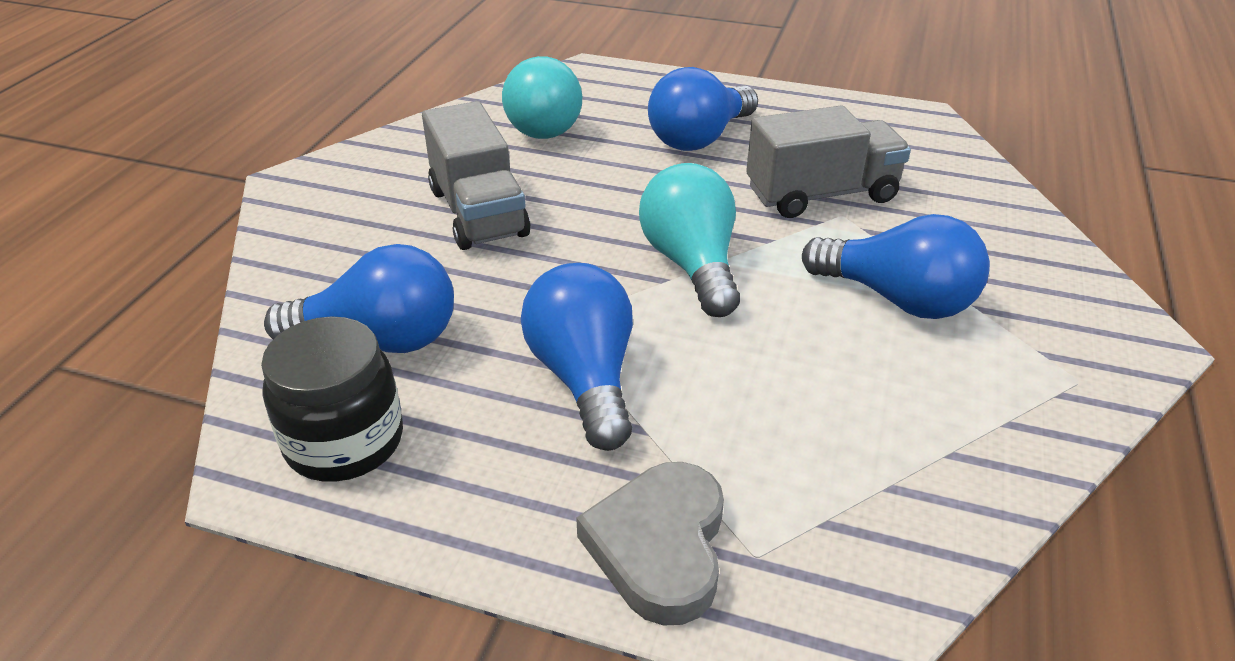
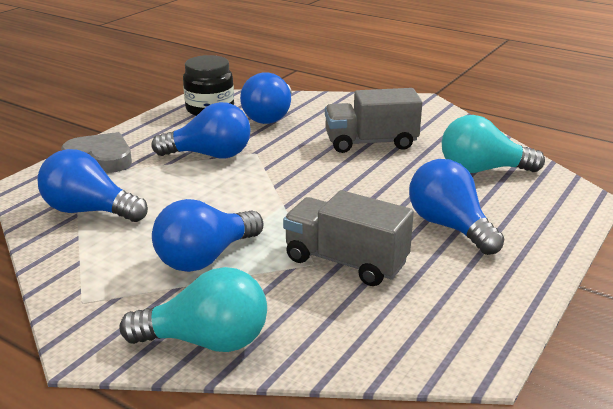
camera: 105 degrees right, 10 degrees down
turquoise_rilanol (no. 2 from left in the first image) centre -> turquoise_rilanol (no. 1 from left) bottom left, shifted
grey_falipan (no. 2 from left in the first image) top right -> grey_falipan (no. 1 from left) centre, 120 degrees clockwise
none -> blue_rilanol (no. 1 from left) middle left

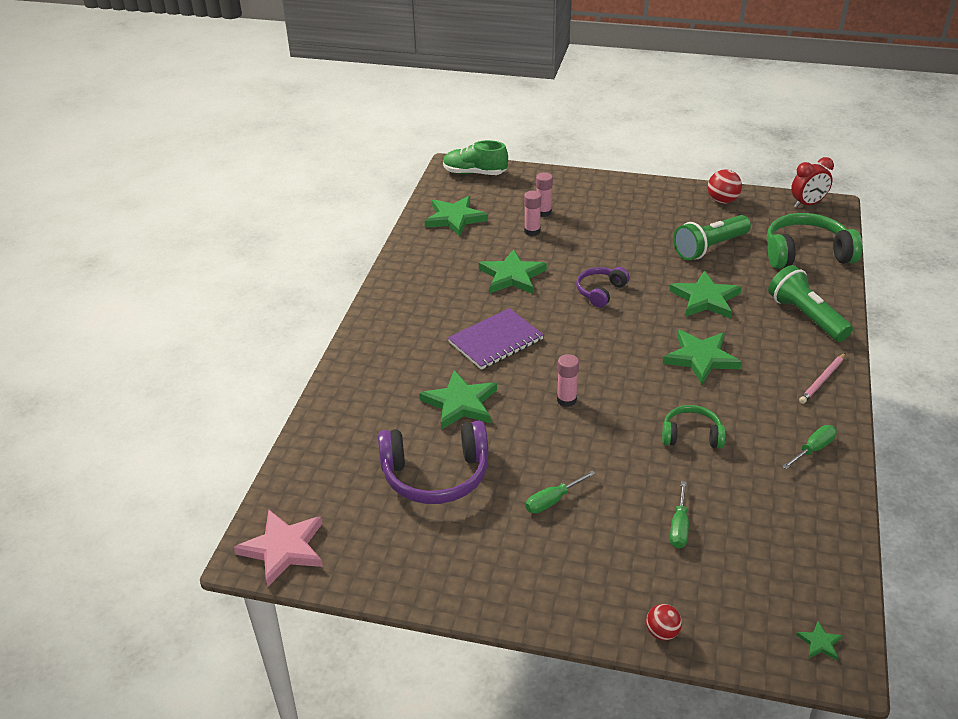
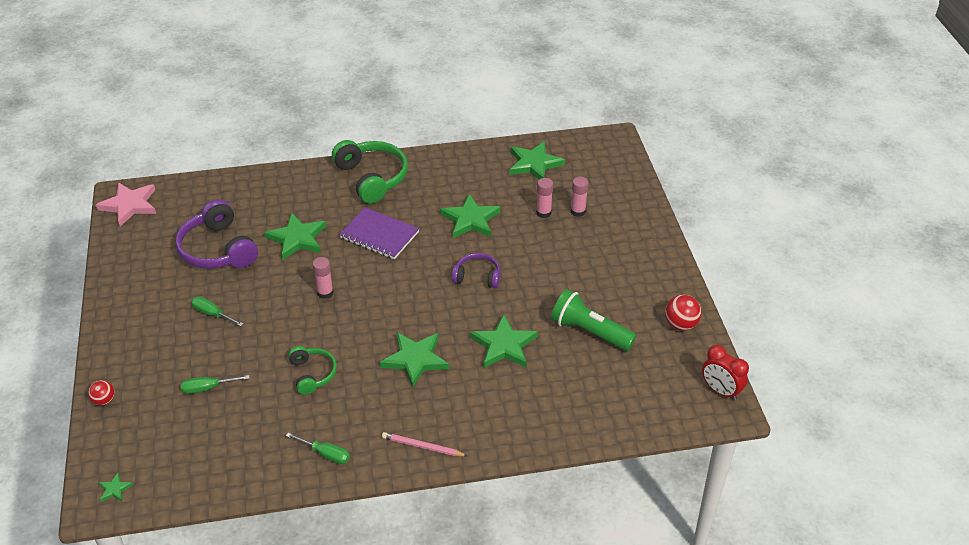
camera: 65 degrees right, 5 degrees up
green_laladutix top centre -> none
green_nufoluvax (no. 2 from left) middle right -> green_nufoluvax (no. 2 from left) top centre, shifted
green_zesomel (no. 2 from left) middle right -> none

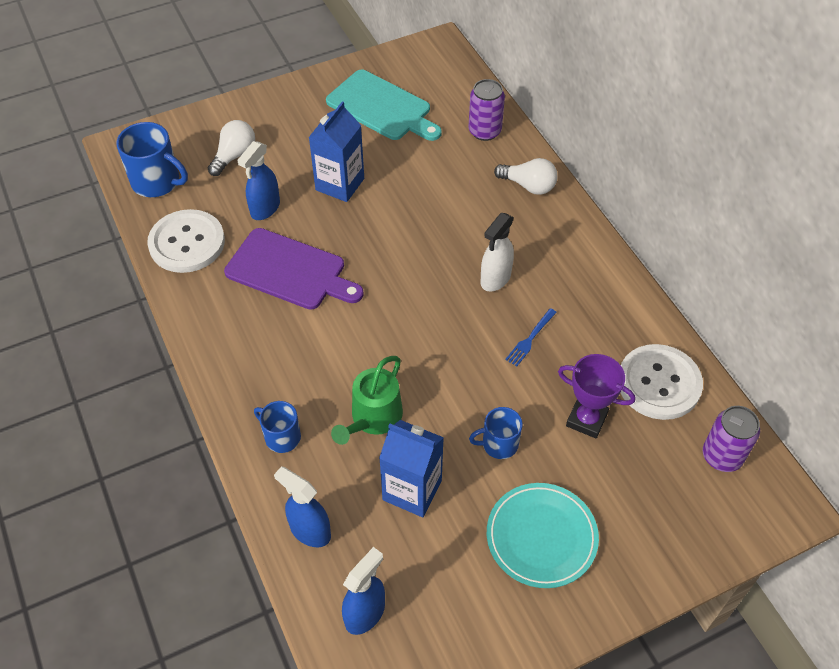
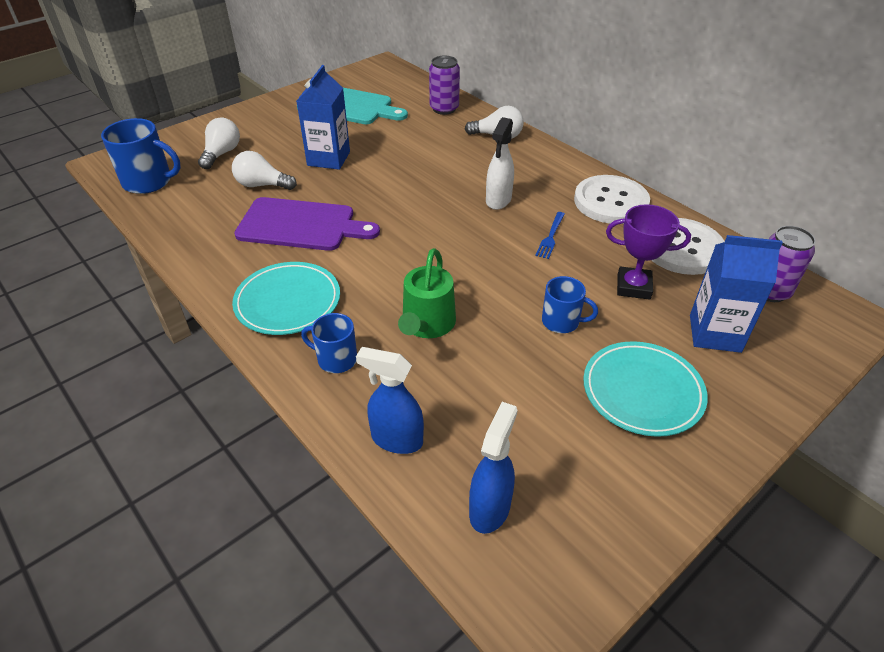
camera: 15 degrees left, 10 degrees down
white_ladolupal (no. 1 from left) middle left -> white_ladolupal (no. 1 from left) top right, shifted
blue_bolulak (no. 1 from left) top left -> white_rilanol (no. 2 from left) top left
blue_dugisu (no. 2 from left) bottom centre -> blue_dugisu (no. 2 from left) middle right, shifted
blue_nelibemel (no. 3 from left) centre, 135 degrees counterclockwise
none -> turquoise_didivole (no. 1 from left) middle left

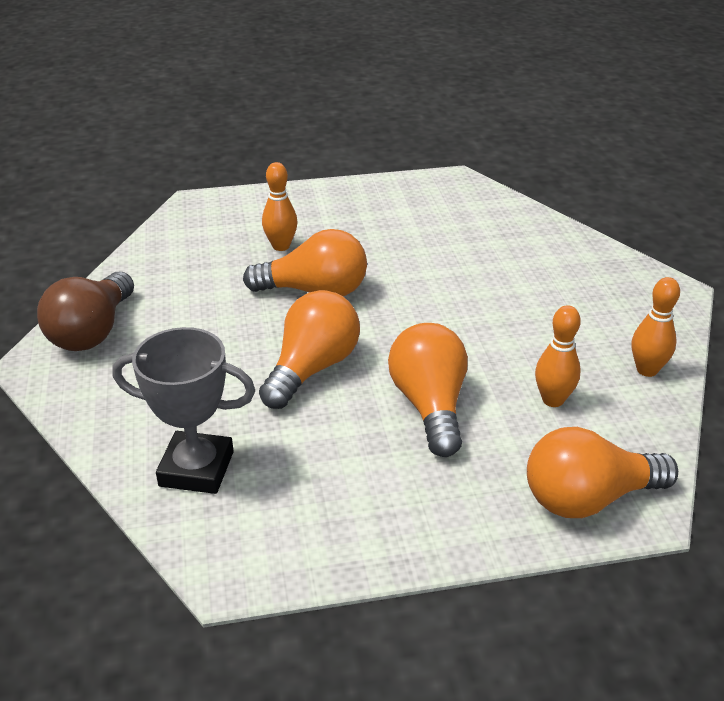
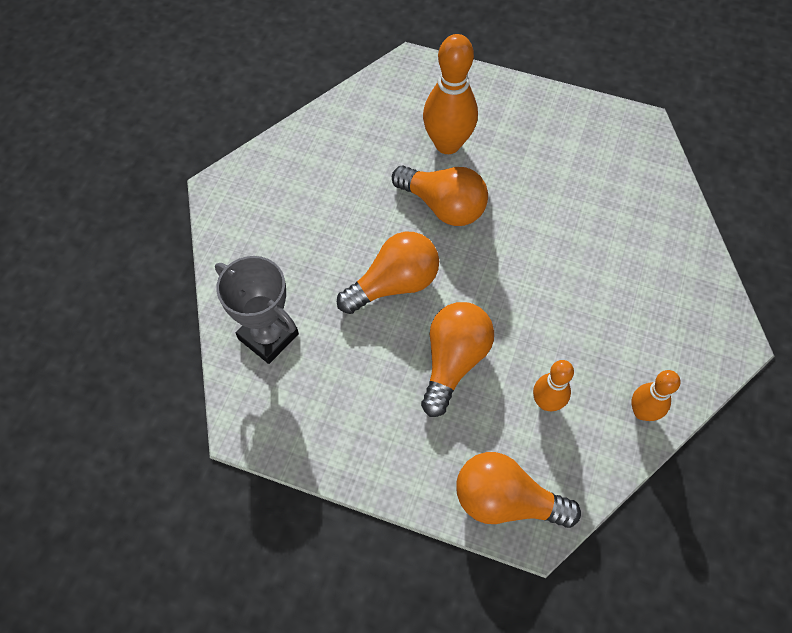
camera: 30 degrees right, 25 degrees up
brown_rilanol middle left -> none
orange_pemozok (no. 1 from left) top centre, x1.74

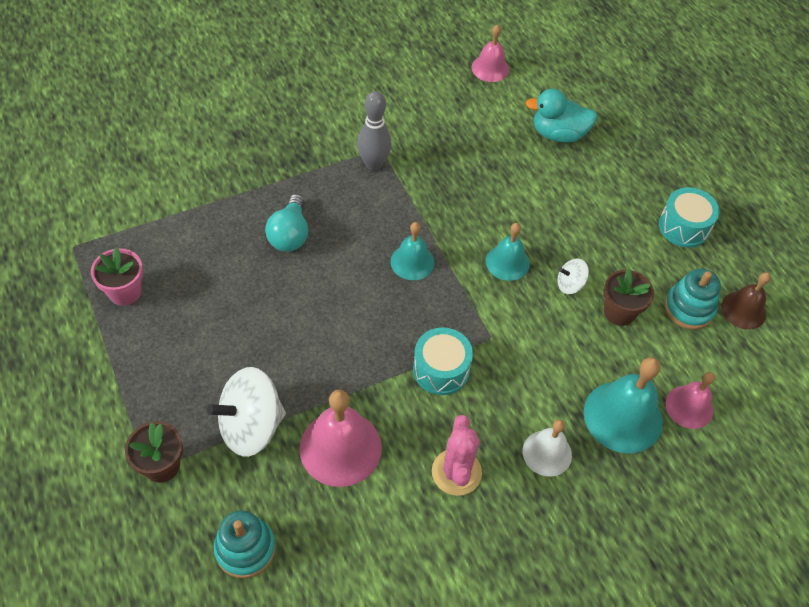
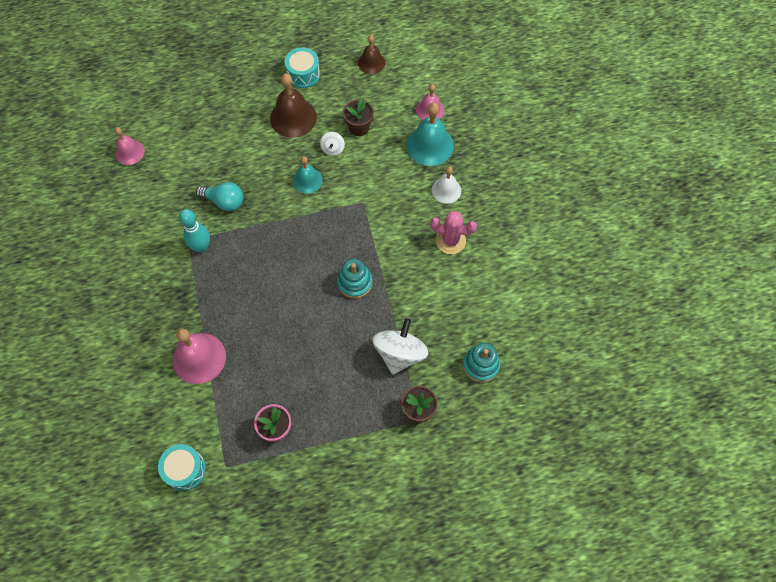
camera: 75 degrees left, 10 degrees up
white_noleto (no. 1 from left in the first image) bottom left -> white_noleto (no. 2 from left) centre, 150 degrees counterclockwise
turquoise_rilanol centre -> turquoise_rilanol middle left, shifted
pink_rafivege (no. 1 from left in the first image) bottom centre -> pink_rafivege (no. 2 from left) middle left, shifted
grey_pemozok top centre -> turquoise_pemozok middle left
turquoise_rafivege (no. 1 from left) centre -> none
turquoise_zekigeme (no. 1 from left) centre -> turquoise_zekigeme (no. 1 from left) bottom left, shifted
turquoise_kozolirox top right -> none
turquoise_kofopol (no. 2 from left in the first image) middle right -> turquoise_kofopol (no. 1 from left) centre, shifted
none -> brown_rafivege (no. 1 from left) top centre

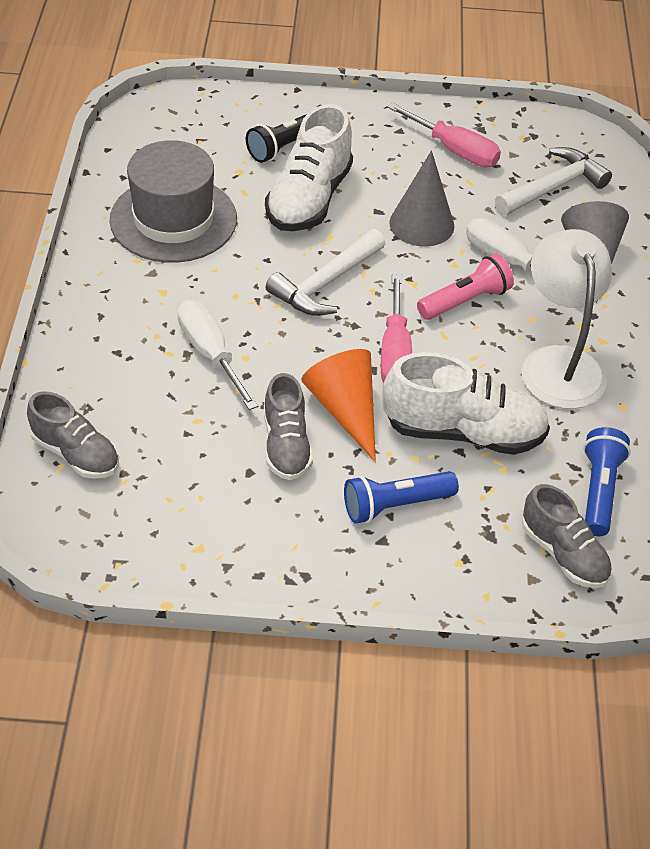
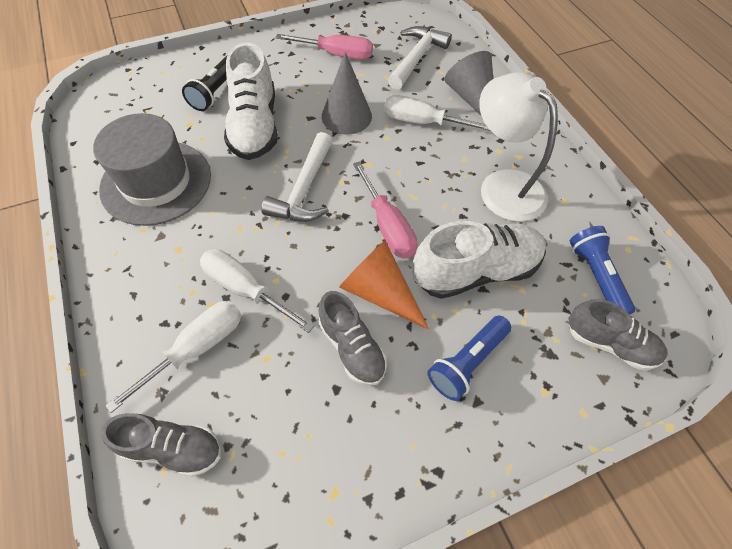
camera: 25 degrees left, 10 degrees up
pink_zesomel middle right -> none
none -> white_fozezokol (no. 1 from left) middle left

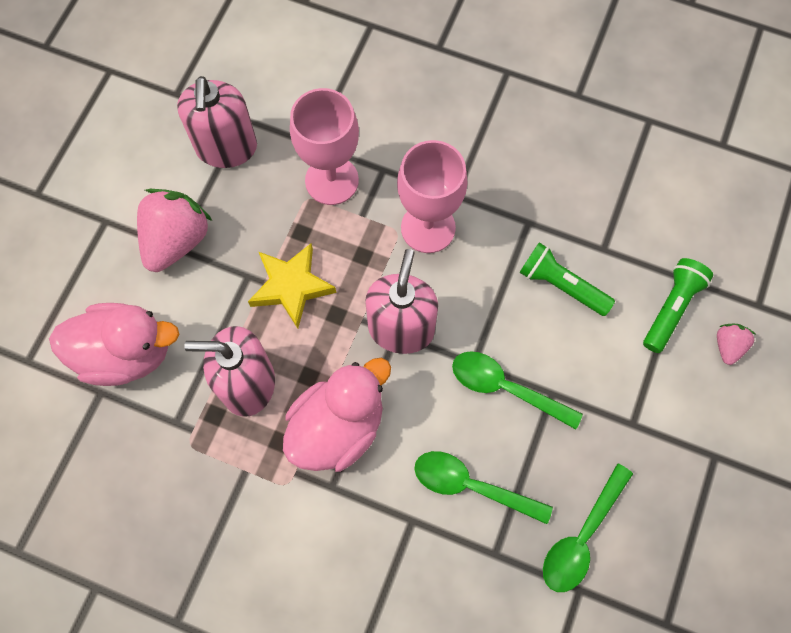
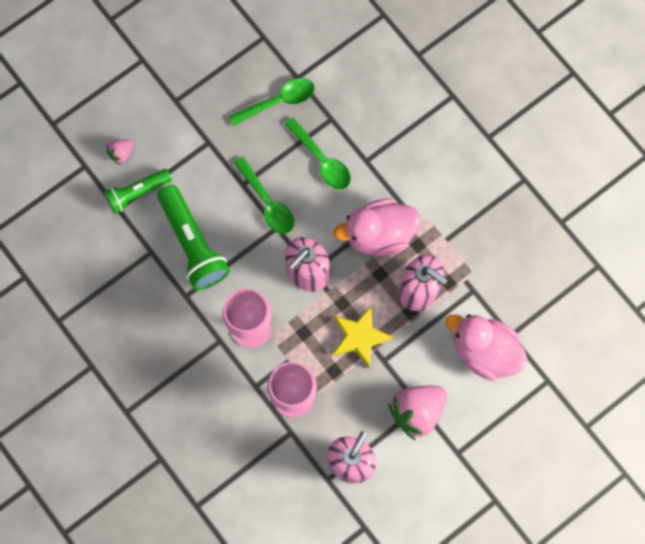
camera: 150 degrees left, 5 degrees up
green_zesomel (no. 1 from left in the first image) middle right -> green_zesomel (no. 2 from left) middle left, x1.59

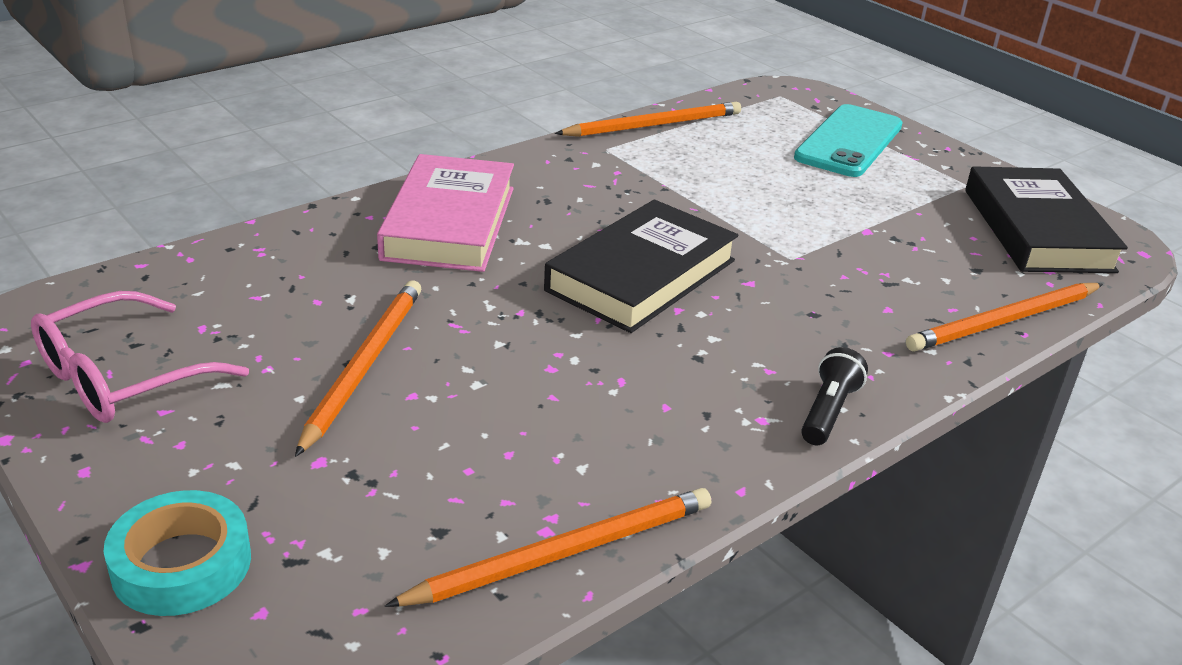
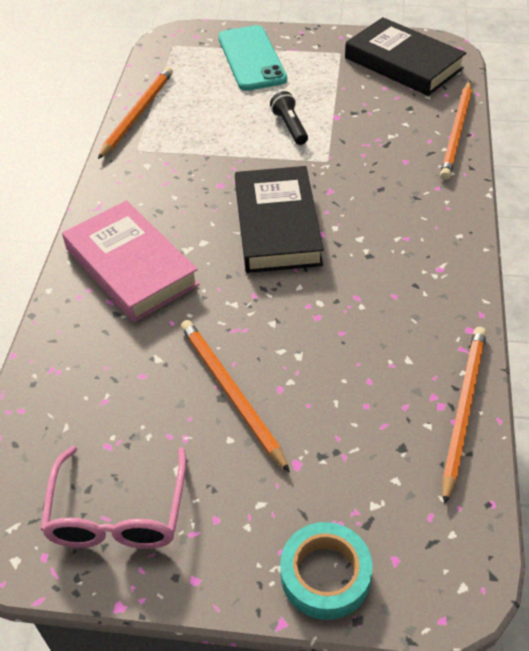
camera: 40 degrees left, 15 degrees up
black_zesomel middle right -> black_zesomel top centre, shifted

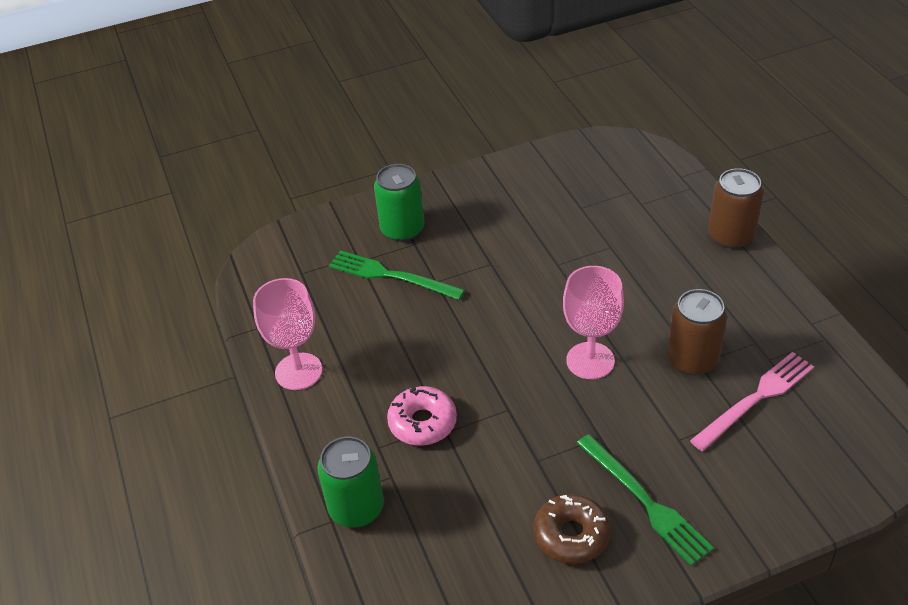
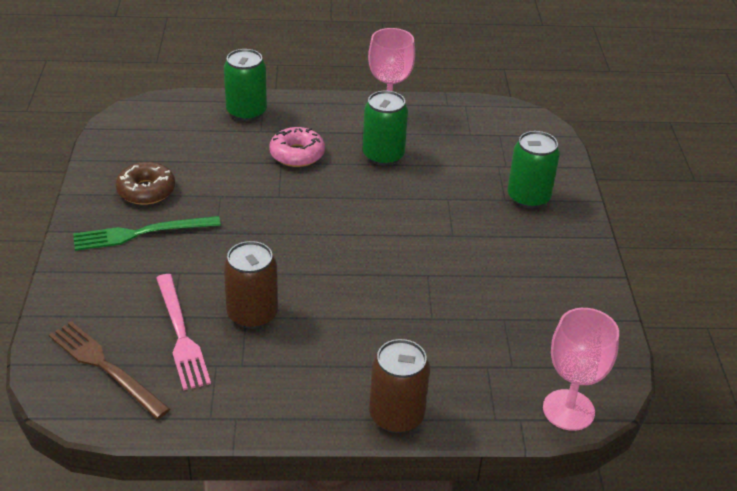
camera: 105 degrees right, 5 degrees down
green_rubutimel (no. 1 from left) centre -> none
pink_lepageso (no. 2 from left) centre -> pink_lepageso (no. 2 from left) bottom right, shifted
none -> brown_rubutimel bottom left
none -> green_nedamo (no. 2 from left) top centre

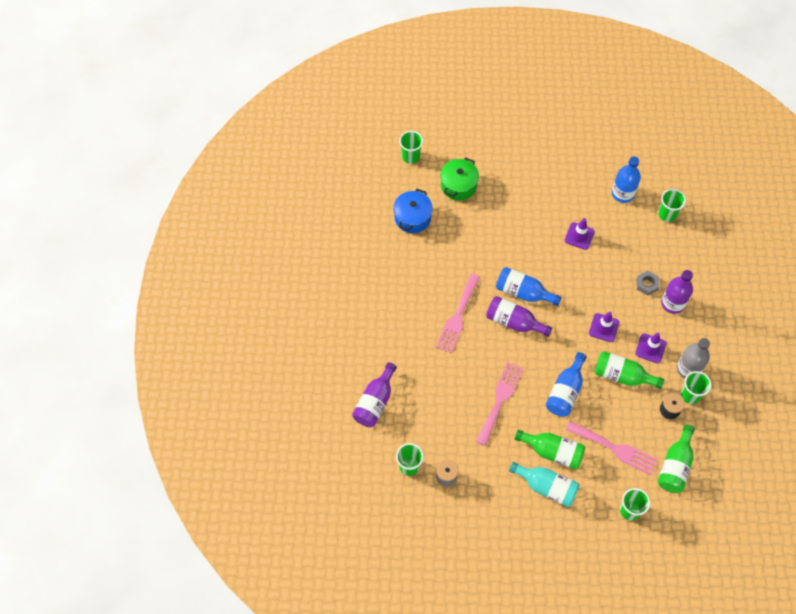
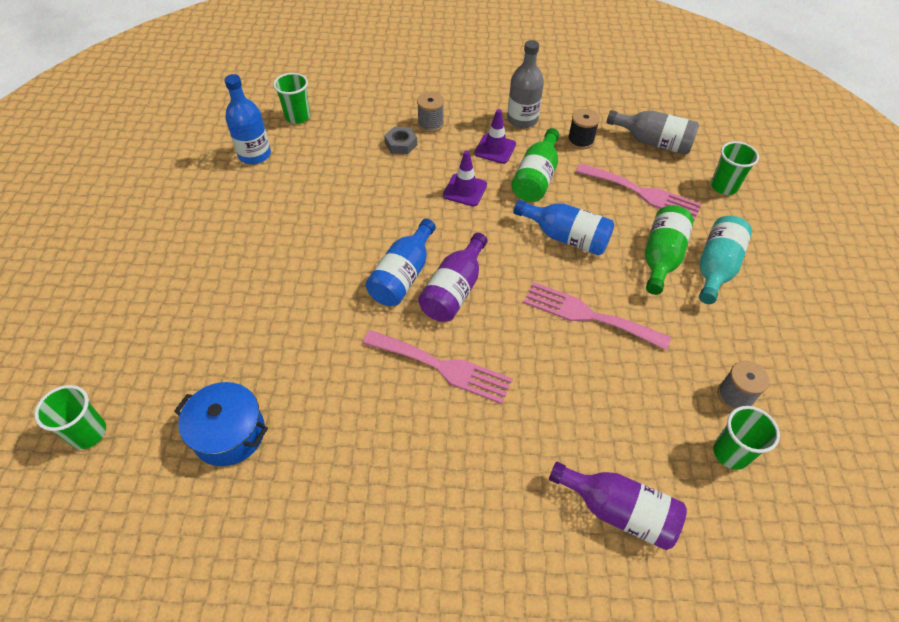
camera: 90 degrees left, 10 degrees down
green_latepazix top centre -> none
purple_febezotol (no. 1 from left) middle right -> none
pink_rubutimel (no. 3 from left) bottom right -> pink_rubutimel (no. 3 from left) top right, 90 degrees clockwise
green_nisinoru (no. 3 from left) bottom right -> grey_nisinoru (no. 2 from left) top right
purple_nisinoru (no. 3 from left) middle right -> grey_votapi (no. 1 from left) top centre
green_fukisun (no. 5 from left) middle right -> none

